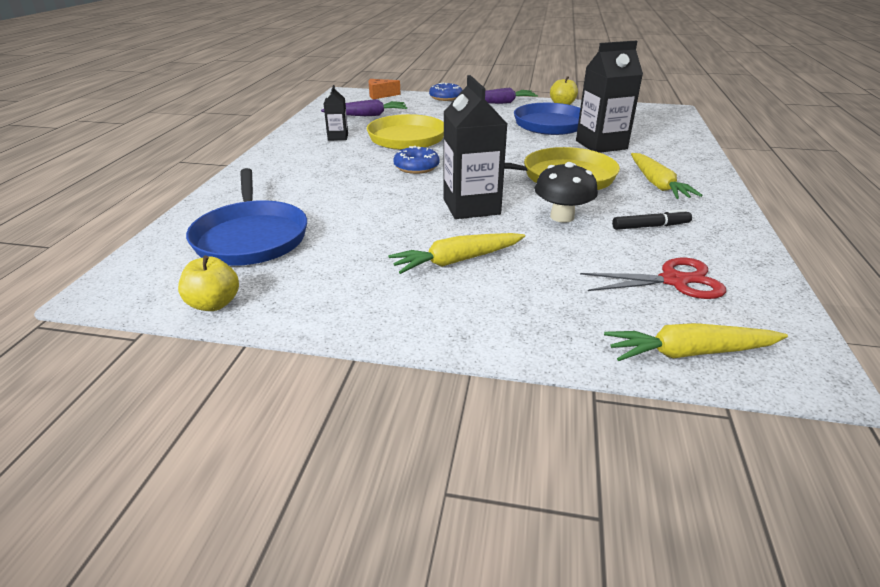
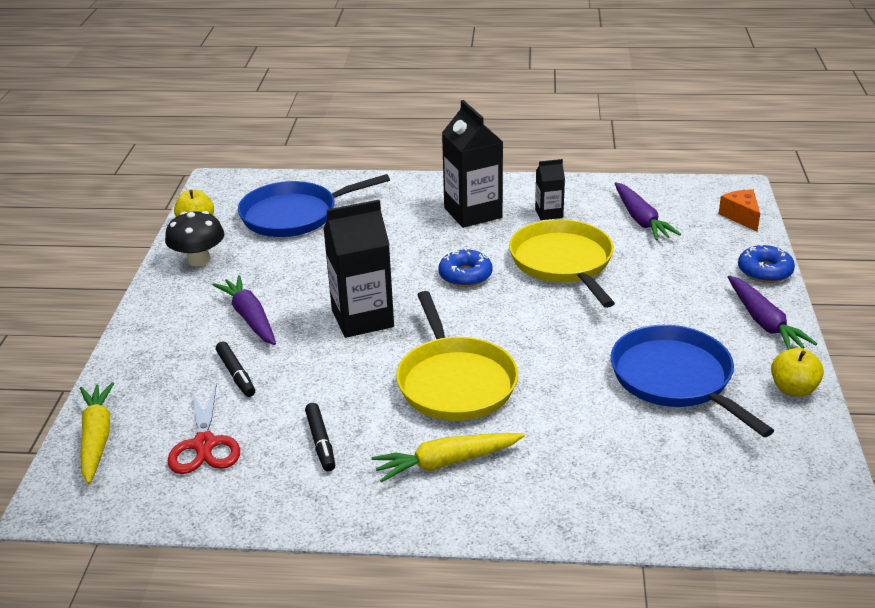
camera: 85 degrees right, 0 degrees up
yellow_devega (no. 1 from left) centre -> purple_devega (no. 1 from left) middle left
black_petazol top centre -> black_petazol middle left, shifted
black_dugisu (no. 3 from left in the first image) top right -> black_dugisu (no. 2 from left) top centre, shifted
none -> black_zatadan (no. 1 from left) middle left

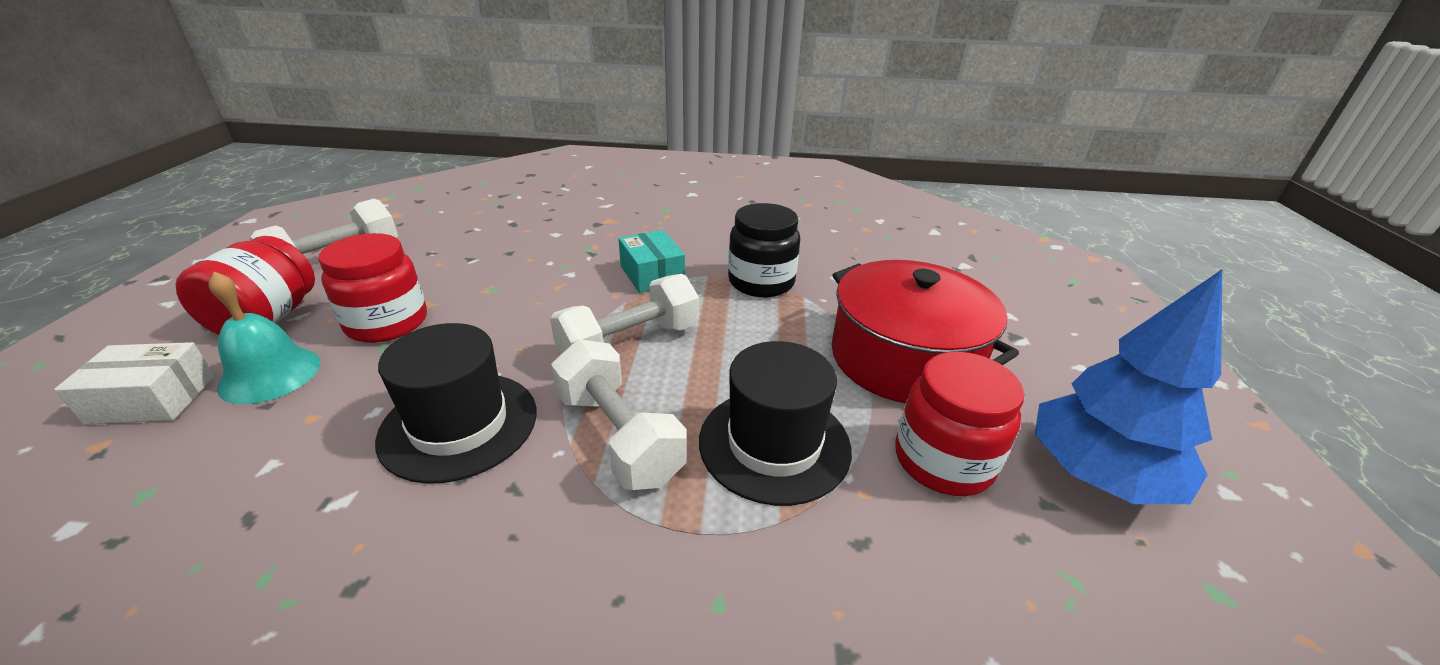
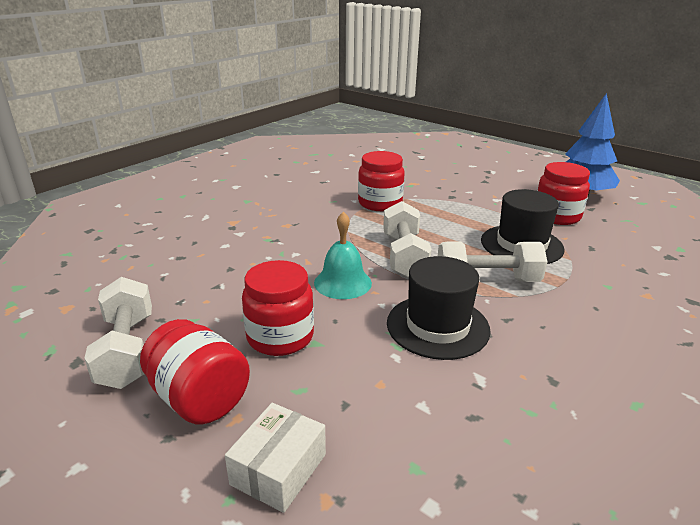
camera: 55 degrees left, 5 degrees down
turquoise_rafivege middle left -> turquoise_rafivege centre, shifted
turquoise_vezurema centre -> none
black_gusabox centre -> red_gusabox (no. 3 from left) centre
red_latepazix centre -> none

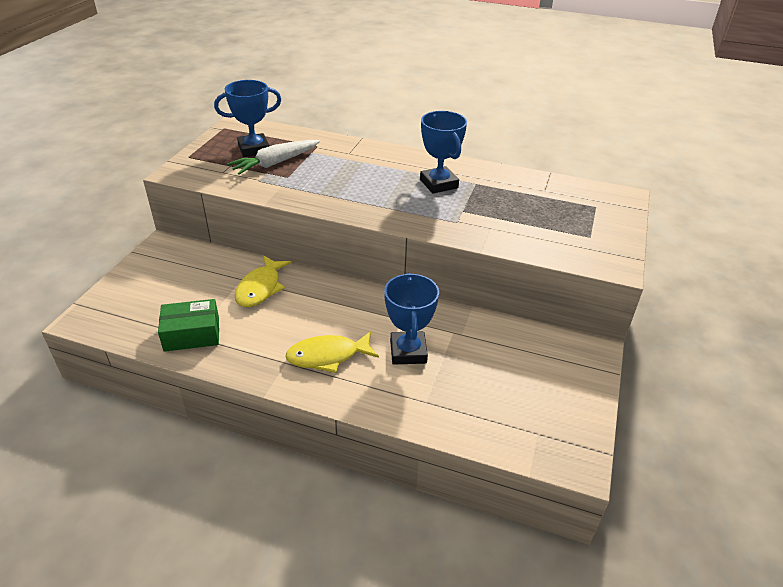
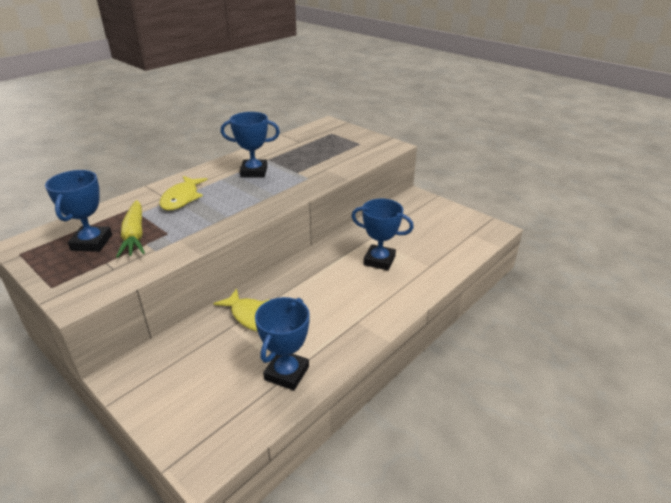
camera: 65 degrees left, 5 degrees down
green_vezurema middle left -> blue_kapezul (no. 3 from left) bottom centre
white_devega top centre -> yellow_devega middle left
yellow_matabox (no. 2 from left in the first image) centre -> yellow_matabox (no. 1 from left) middle left, shifted

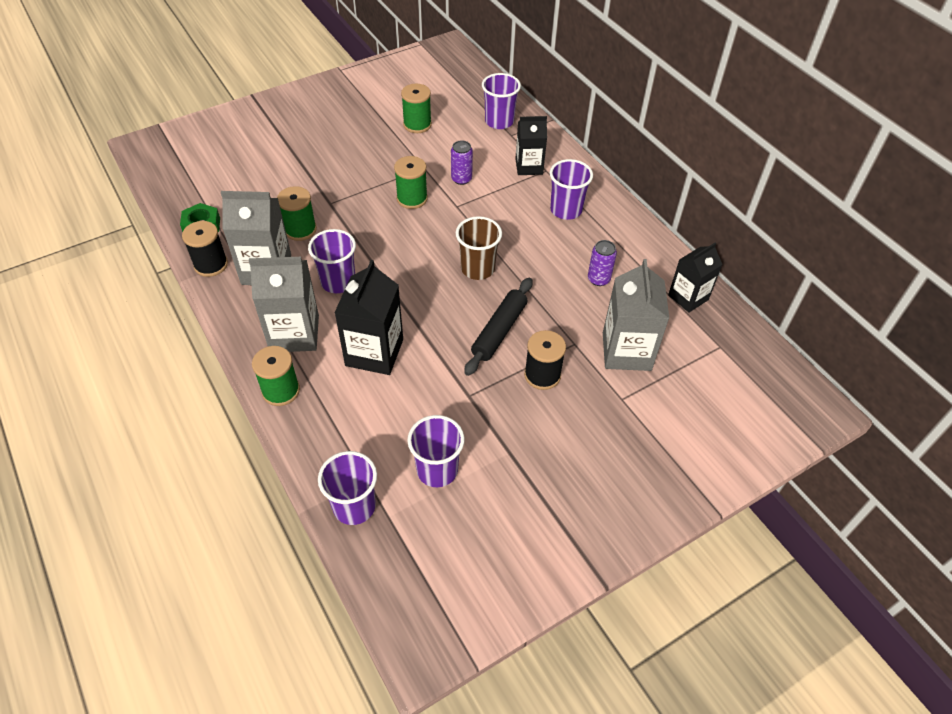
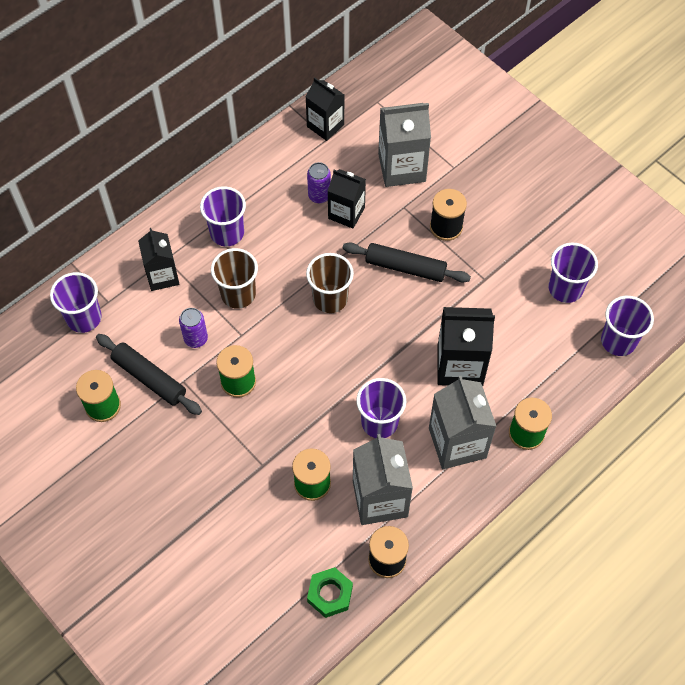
camera: 100 degrees left, 10 degrees up
none -> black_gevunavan (no. 1 from left) middle left
none -> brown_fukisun (no. 1 from left) centre
none -> black_dugisu (no. 3 from left) top centre

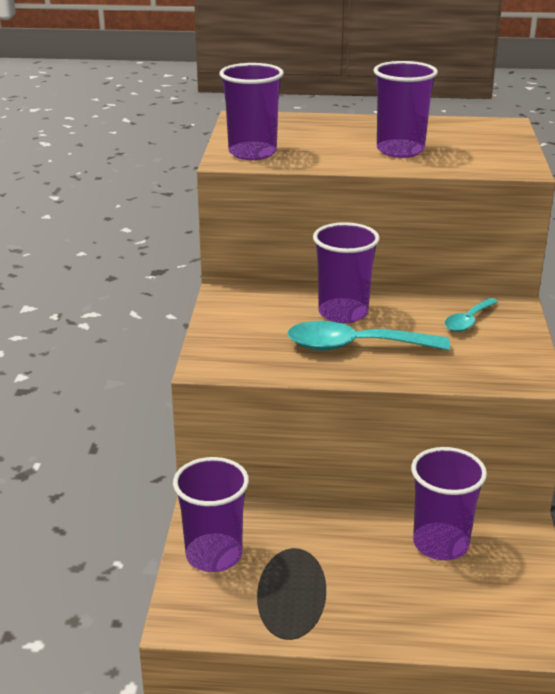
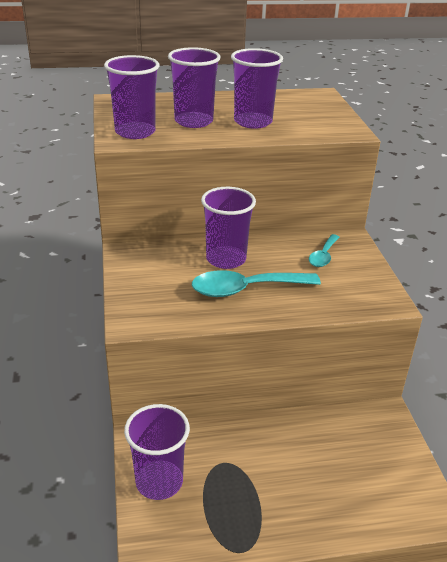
camera: 15 degrees left, 5 degrees up
purple_fukisun (no. 5 from left in the first image) bottom right -> purple_fukisun (no. 3 from left) top centre, shifted

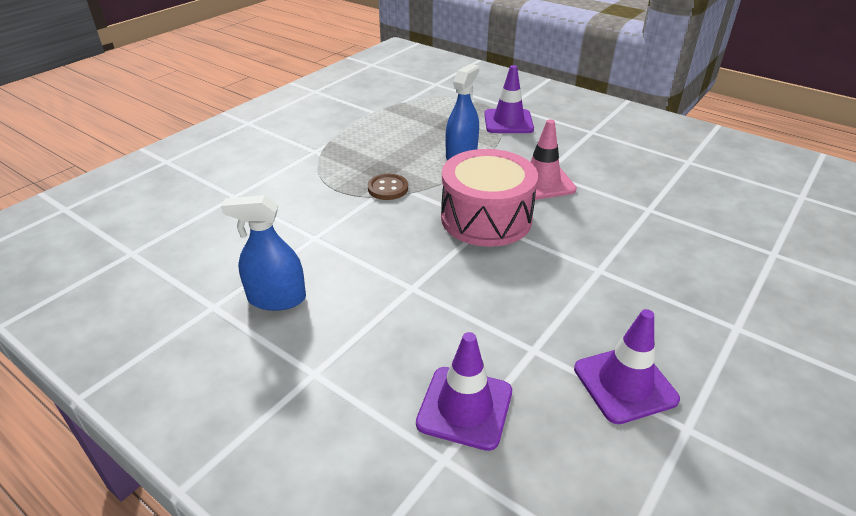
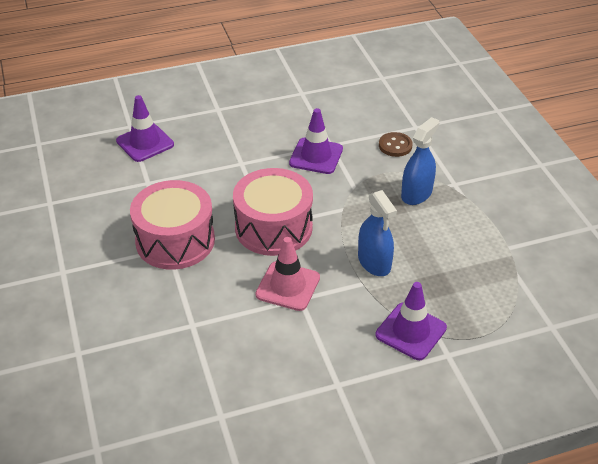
camera: 125 degrees right, 5 degrees up
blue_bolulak (no. 1 from left in the first image) middle left -> blue_bolulak (no. 2 from left) middle right, shifted
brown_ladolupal centre -> brown_ladolupal top centre, shifted
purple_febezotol (no. 3 from left in the first image) bottom right -> purple_febezotol (no. 2 from left) top centre, shifted
none -> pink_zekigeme (no. 1 from left) middle left

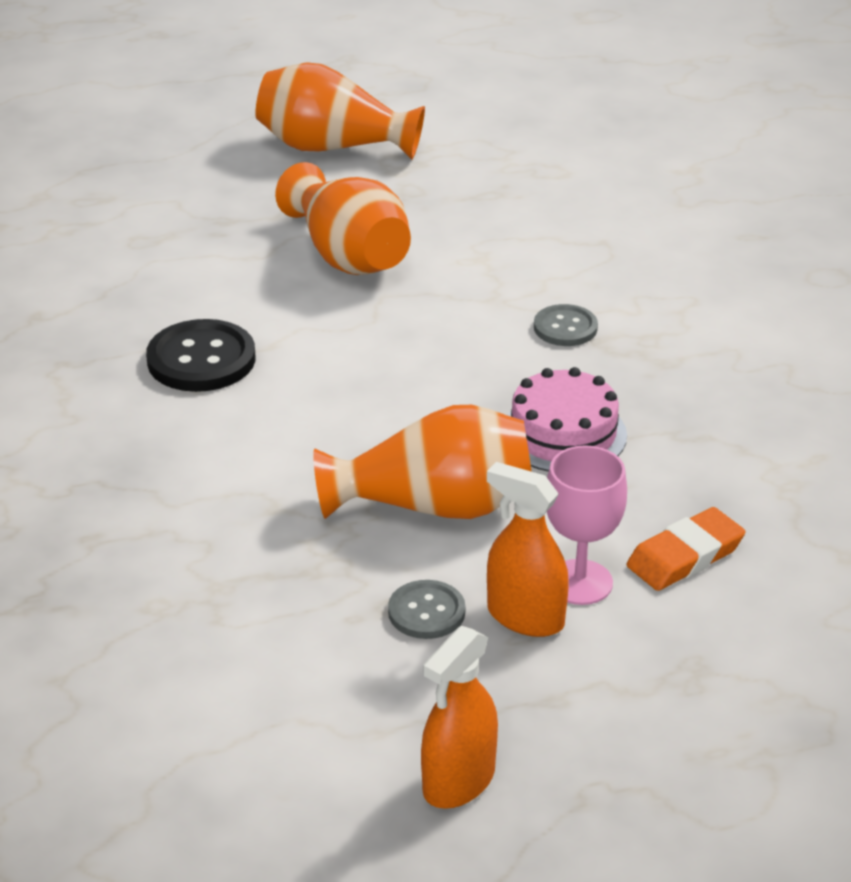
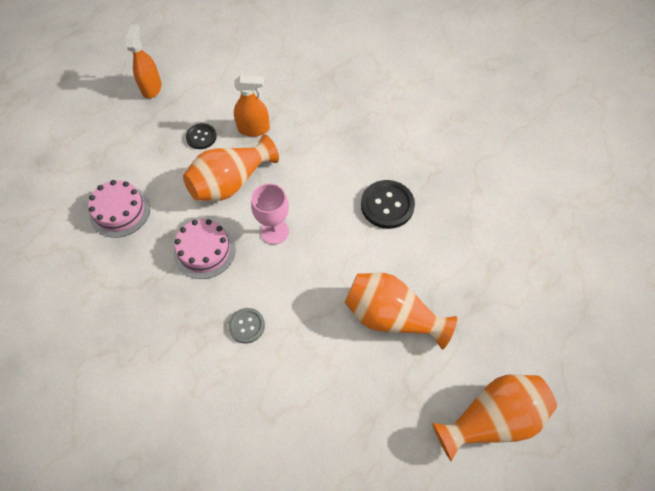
camera: 145 degrees right, 25 degrees up
grey_ladolupal (no. 1 from left) bottom centre -> black_ladolupal (no. 1 from left) top left
orange_bolulak (no. 2 from left) centre -> orange_bolulak (no. 2 from left) top centre, shifted
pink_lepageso middle right -> pink_lepageso centre, shifted
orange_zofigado middle right -> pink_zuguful (no. 1 from left) middle left

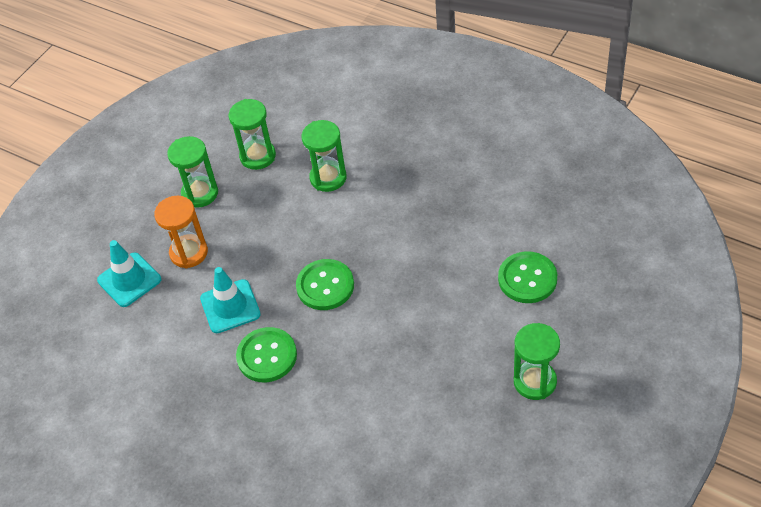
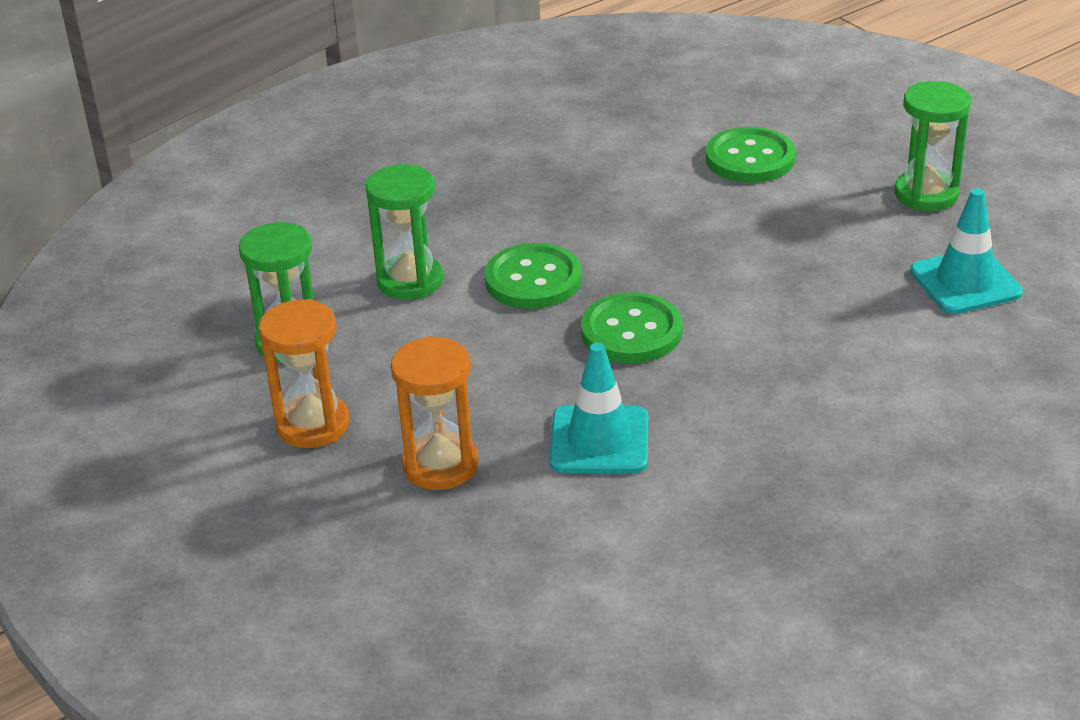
camera: 70 degrees left, 15 degrees down
turquoise_febezotol (no. 1 from left in the first image) middle left -> turquoise_febezotol (no. 2 from left) middle right, shifted
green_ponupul (no. 1 from left) middle left -> orange_ponupul (no. 1 from left) middle left
green_ladolupal (no. 1 from left) bottom centre -> green_ladolupal (no. 1 from left) centre, shifted

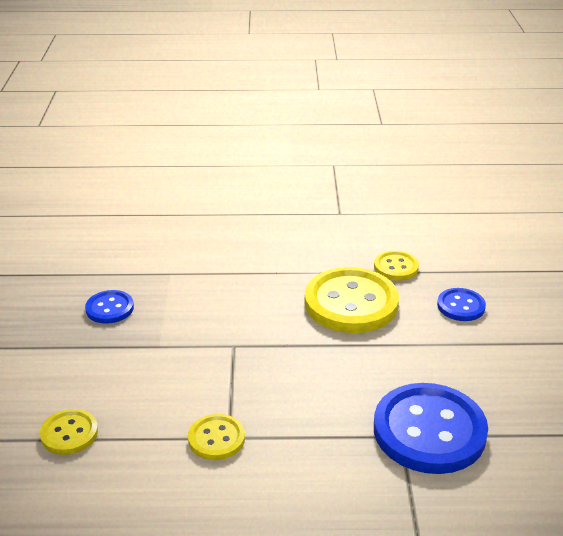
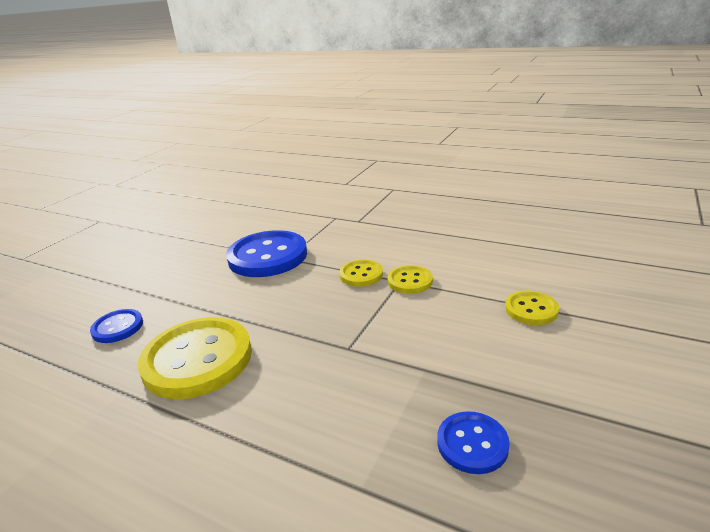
camera: 150 degrees left, 5 degrees down
yellow_ladolupal (no. 4 from left in the first image) middle right -> yellow_ladolupal (no. 2 from left) centre, shifted

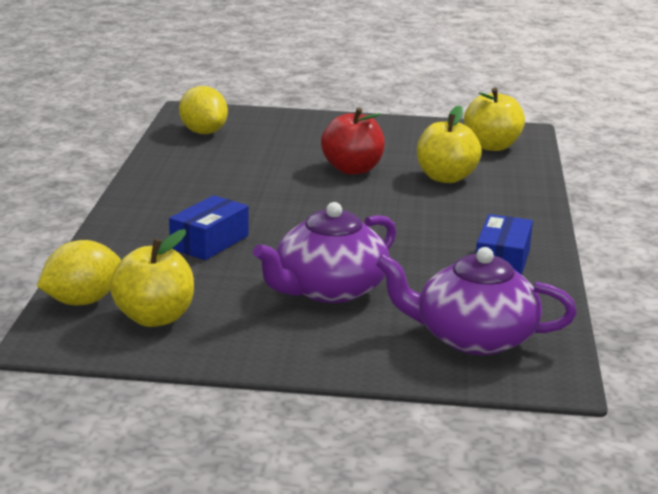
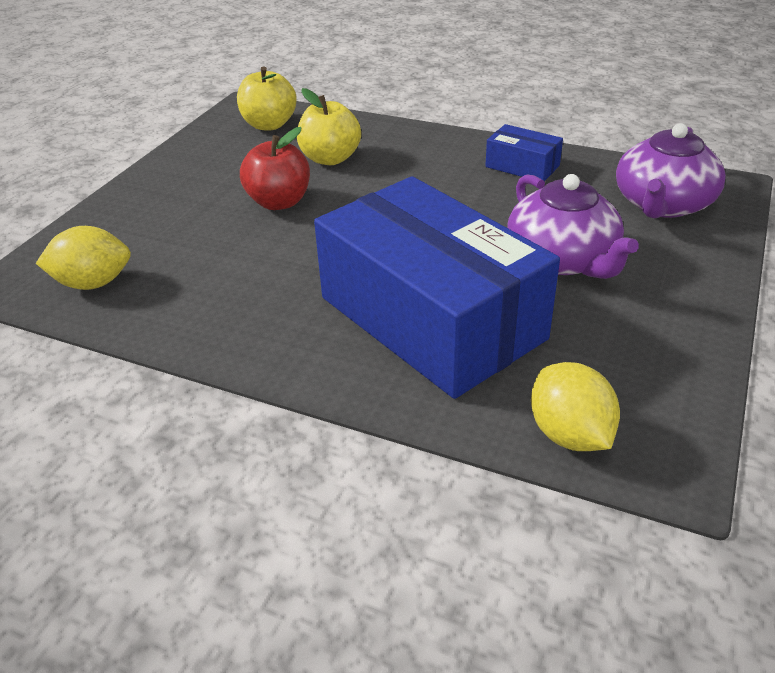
camera: 70 degrees left, 15 degrees up
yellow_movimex (no. 1 from left) middle left -> none
blue_vezurema (no. 1 from left) middle left -> blue_vezurema (no. 1 from left) centre, x2.45

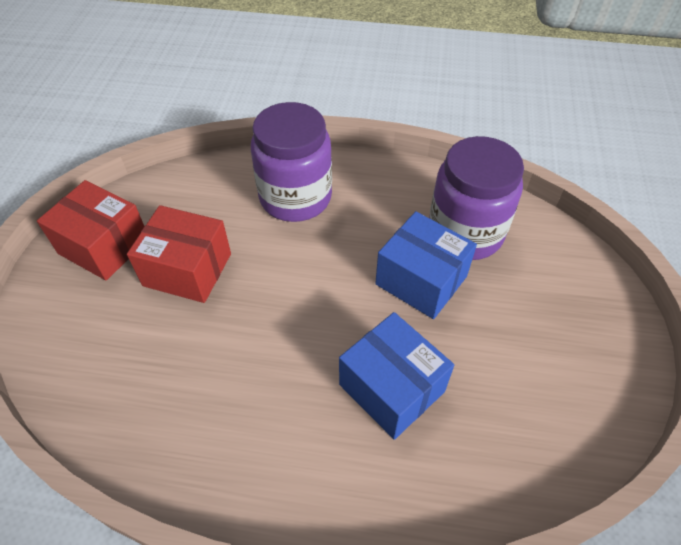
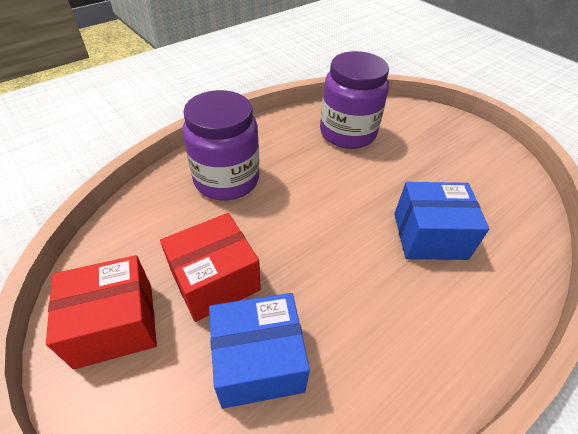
camera: 50 degrees left, 5 degrees down
blue_vezurema (no. 2 from left in the first image) centre -> blue_vezurema (no. 1 from left) bottom centre, shifted

